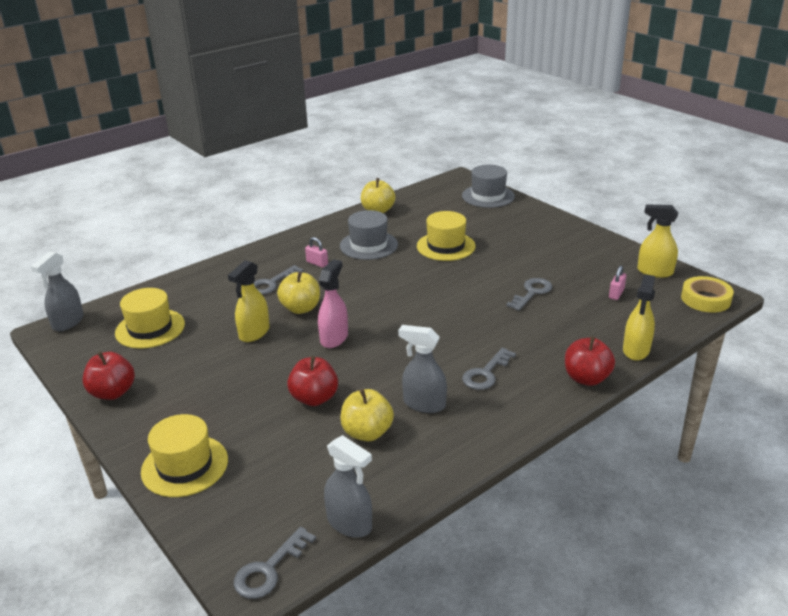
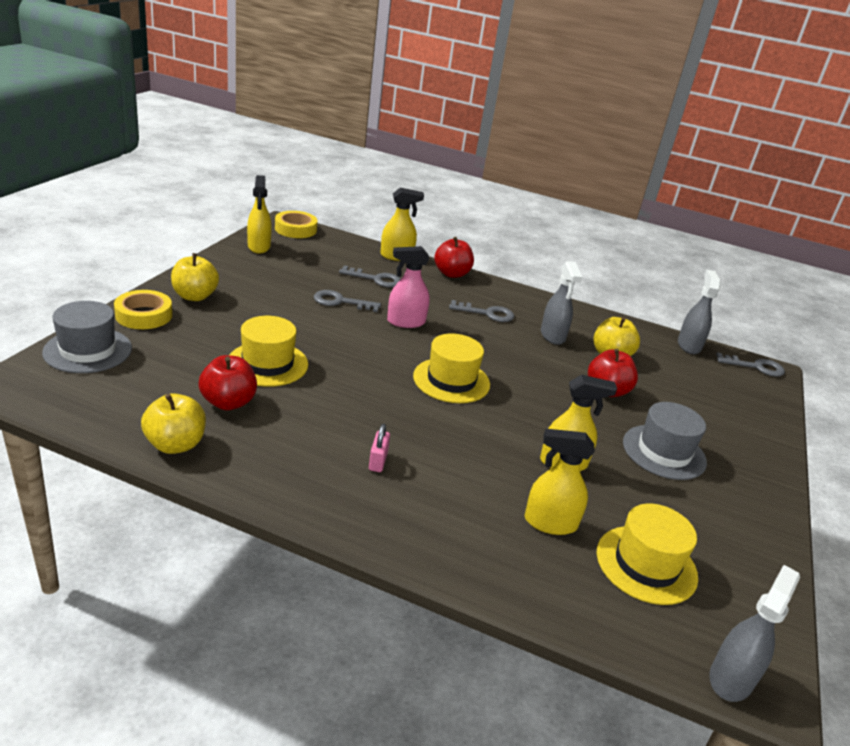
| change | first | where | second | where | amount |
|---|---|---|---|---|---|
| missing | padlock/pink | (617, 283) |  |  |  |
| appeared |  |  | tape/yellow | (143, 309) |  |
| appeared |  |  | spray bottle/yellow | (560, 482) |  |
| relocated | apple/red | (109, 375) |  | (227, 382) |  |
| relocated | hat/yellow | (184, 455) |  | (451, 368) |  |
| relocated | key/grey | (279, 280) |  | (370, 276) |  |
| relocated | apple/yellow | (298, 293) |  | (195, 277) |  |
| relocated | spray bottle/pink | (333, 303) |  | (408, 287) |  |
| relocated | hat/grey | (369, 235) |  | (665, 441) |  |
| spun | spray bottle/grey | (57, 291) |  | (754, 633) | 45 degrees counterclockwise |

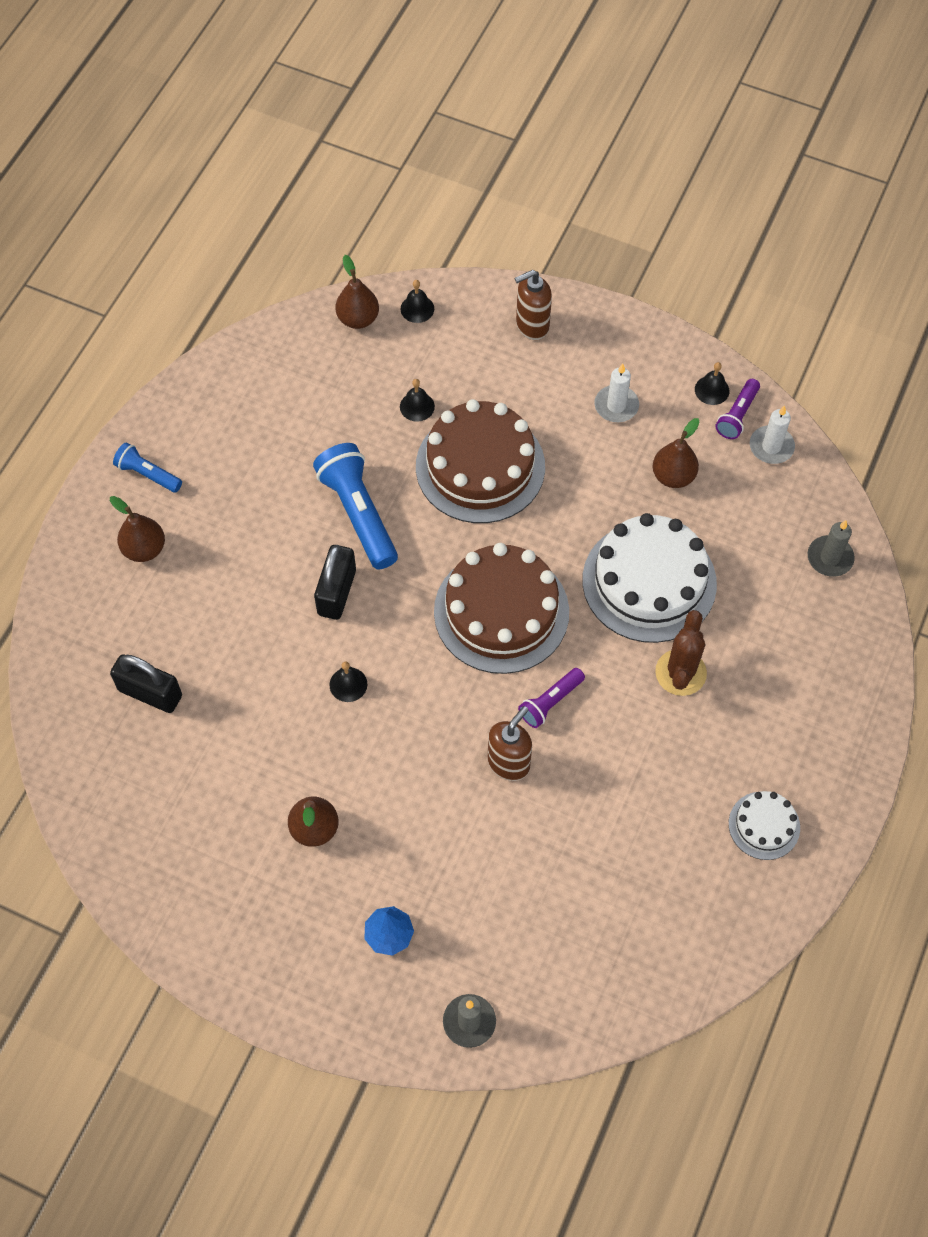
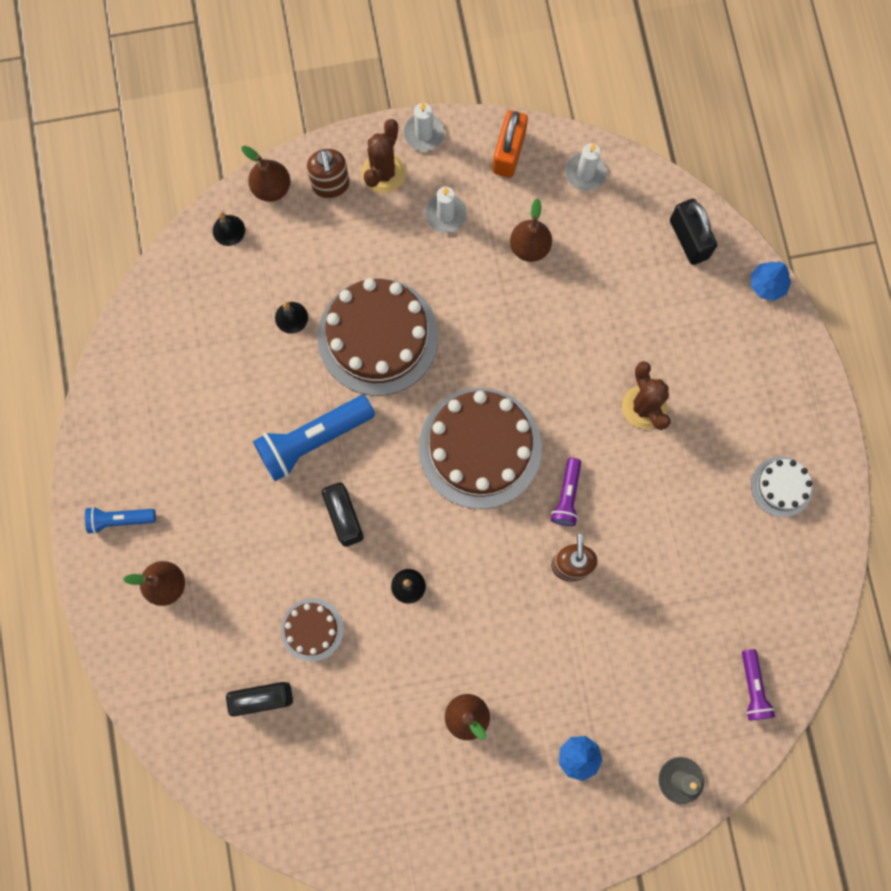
| change | first | where | second | where | amount |
|---|---|---|---|---|---|
| missing | cake/white | (650, 578) |  |  |  |
| appeared |  |  | cake/brown | (312, 630) |  |
| appeared |  |  | cactus/brown | (383, 156) |  |
| appeared |  |  | candle/white | (424, 126) |  |
| appeared |  |  | tree/blue | (771, 281) |  |
| relocated | pear/brown | (357, 292) |  | (266, 174) |  |
| relocated | flashlight/purple | (737, 409) |  | (758, 685) |  |
| exchanged | bell/black | (712, 383) | padlock/orange | (510, 144) |  |
| exchanged | candle/grey | (831, 548) | padlock/black | (693, 232) |  |
| spun | flashlight/blue | (355, 506) |  | (314, 438) | 60 degrees counterclockwise |
| spun | soap dispenser/brown | (533, 305) |  | (328, 174) | 45 degrees counterclockwise |

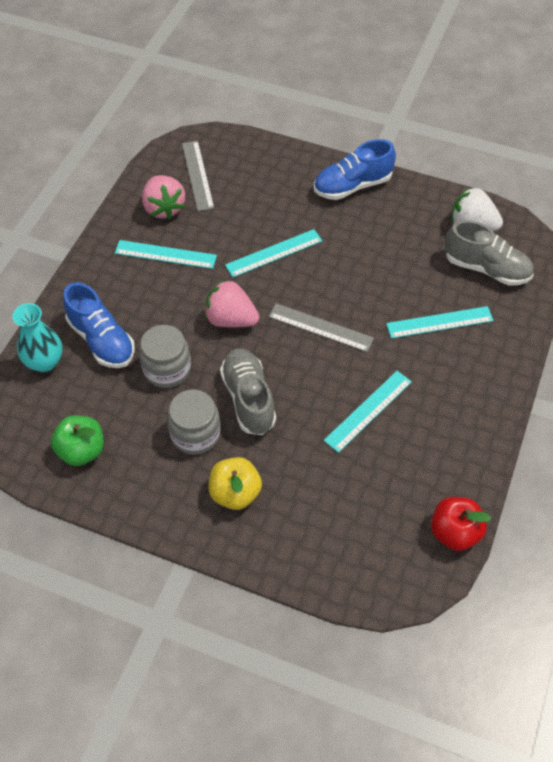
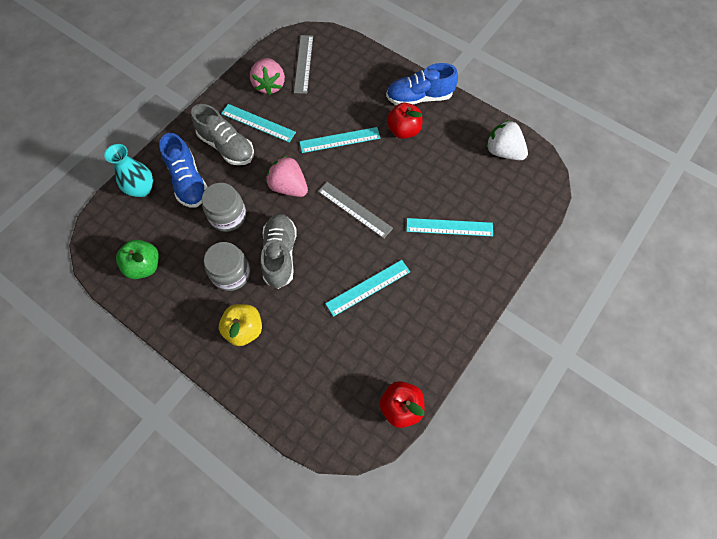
| change | first | where | second | where | amount |
|---|---|---|---|---|---|
| appeared |  |  | apple/red | (404, 121) |  |
| relocated | shoe/grey | (489, 253) |  | (222, 134) |  |

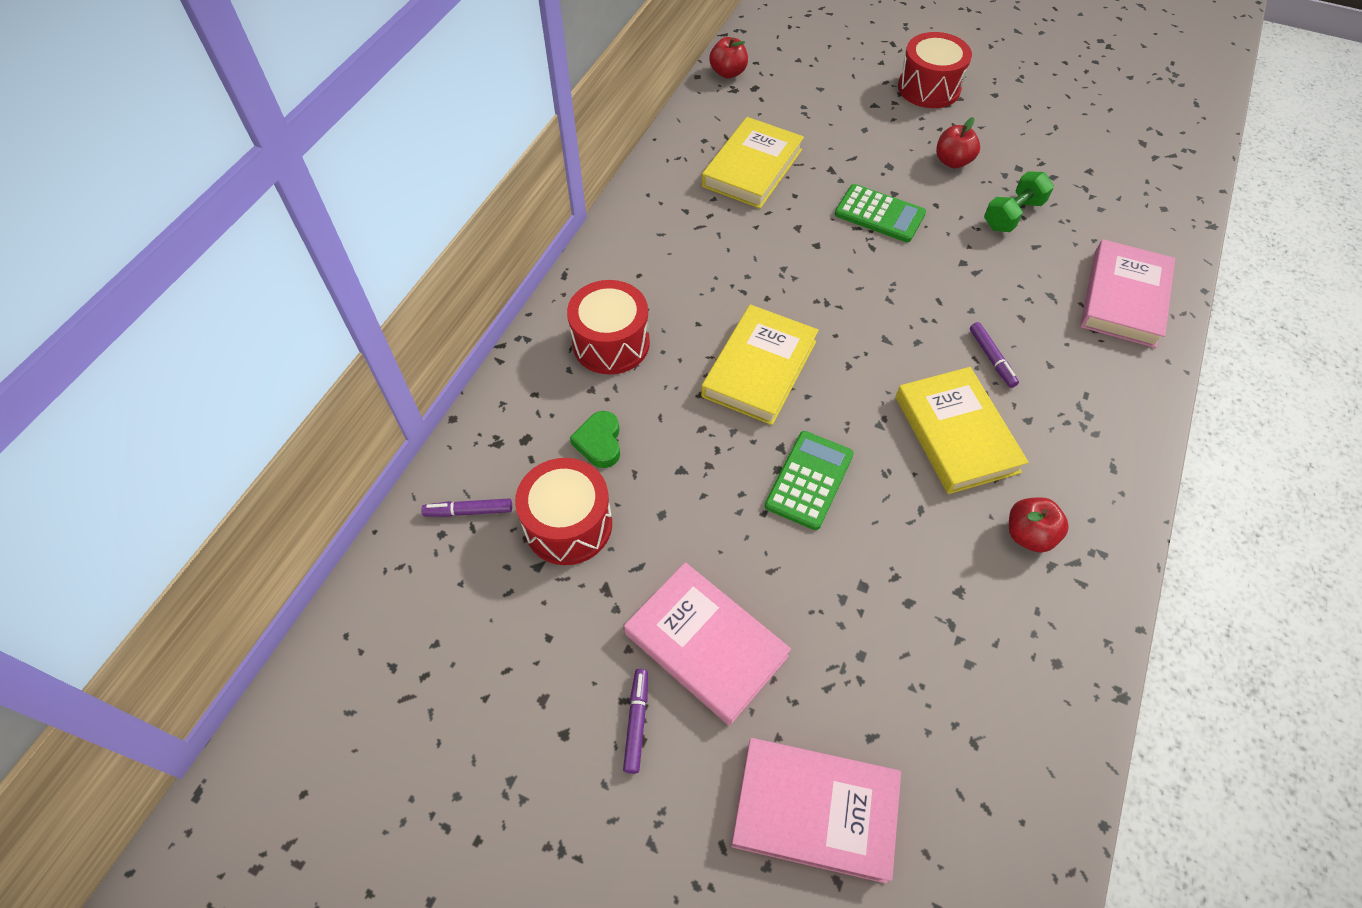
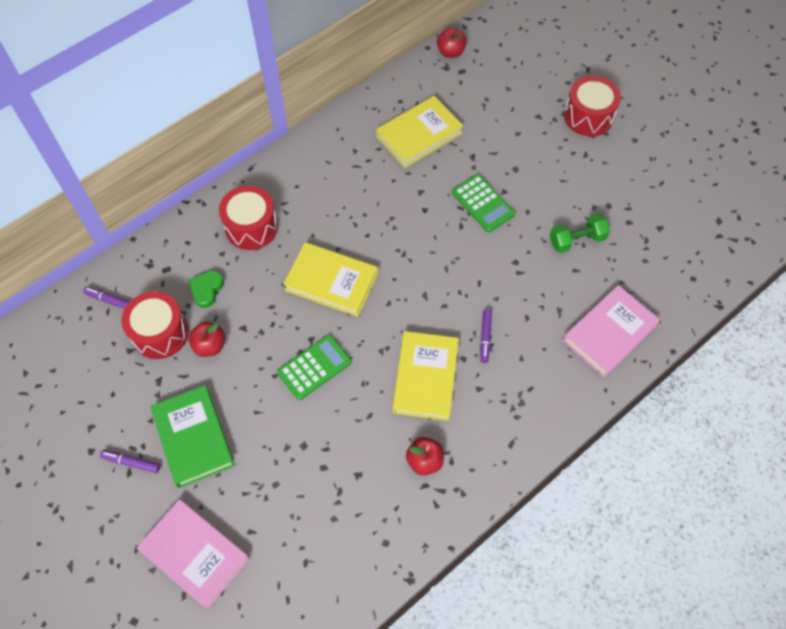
| change | first | where | second | where | amount |
|---|---|---|---|---|---|
| relocated | apple/red | (958, 142) |  | (206, 339) |  |
| colour | book/pink | (707, 644) | book/green | (193, 436) |  |
| spun | marker/purple | (635, 721) |  | (130, 461) | 105 degrees counterclockwise |
| spun | book/yellow | (760, 364) |  | (330, 279) | 60 degrees clockwise |

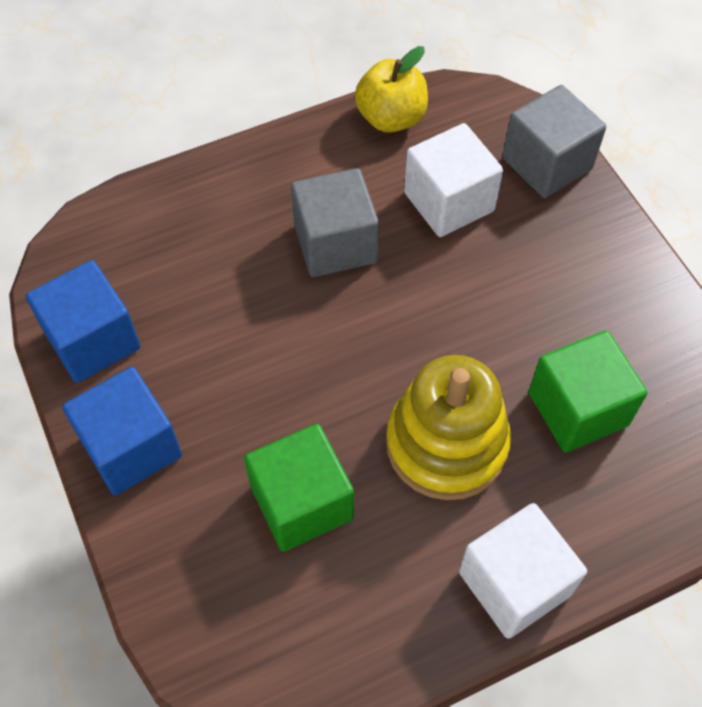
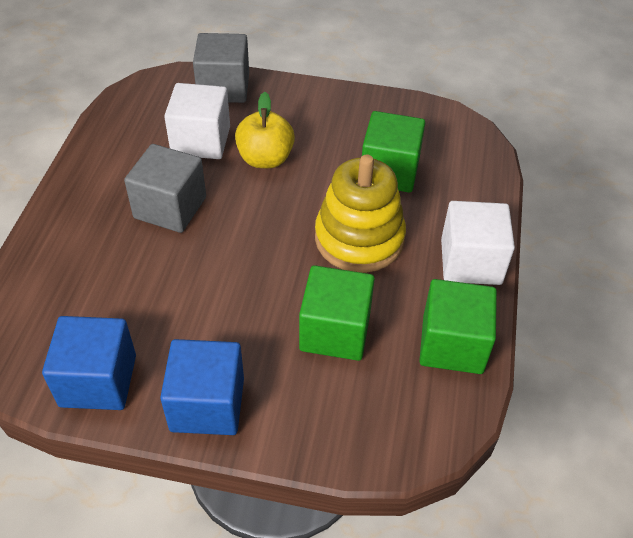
| change | first | where | second | where | amount |
|---|---|---|---|---|---|
| appeared |  |  | cube/green | (458, 326) |  |
| relocated | apple/yellow | (391, 89) |  | (265, 130) |  |

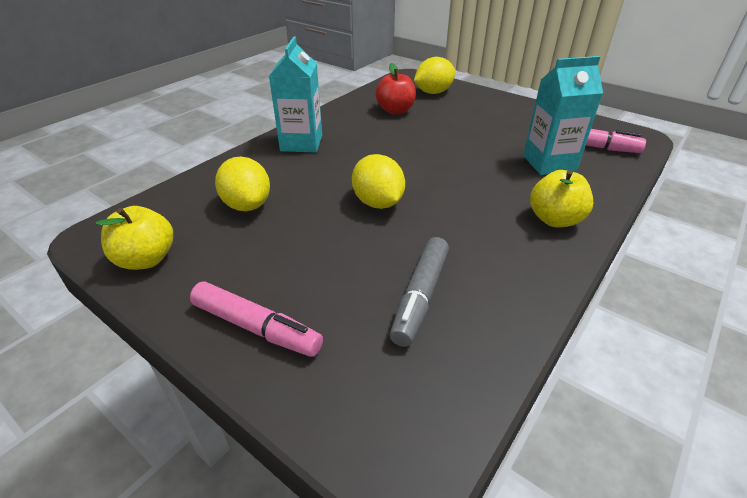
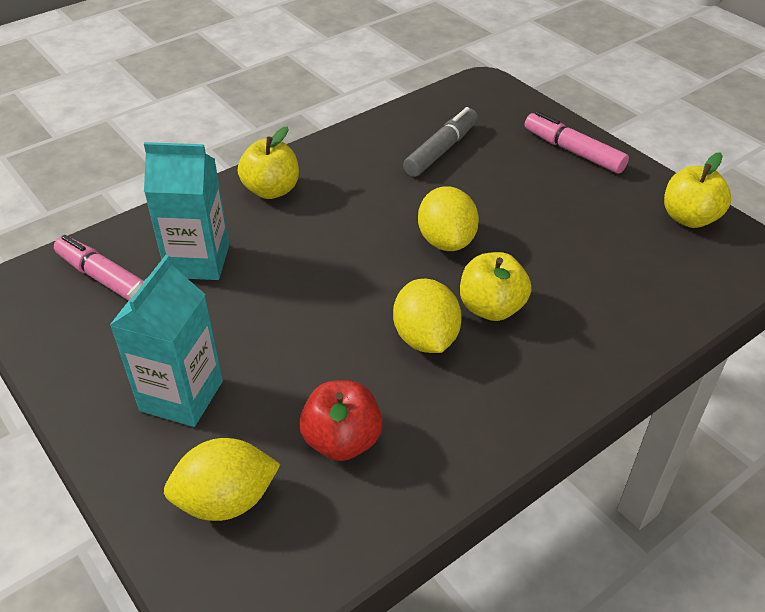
| change | first | where | second | where | amount |
|---|---|---|---|---|---|
| appeared |  |  | apple/yellow | (495, 286) |  |
| relocated | lemon/yellow | (242, 184) |  | (427, 316) |  |
| relocated | carton/turquoise | (295, 94) |  | (166, 341) |  |

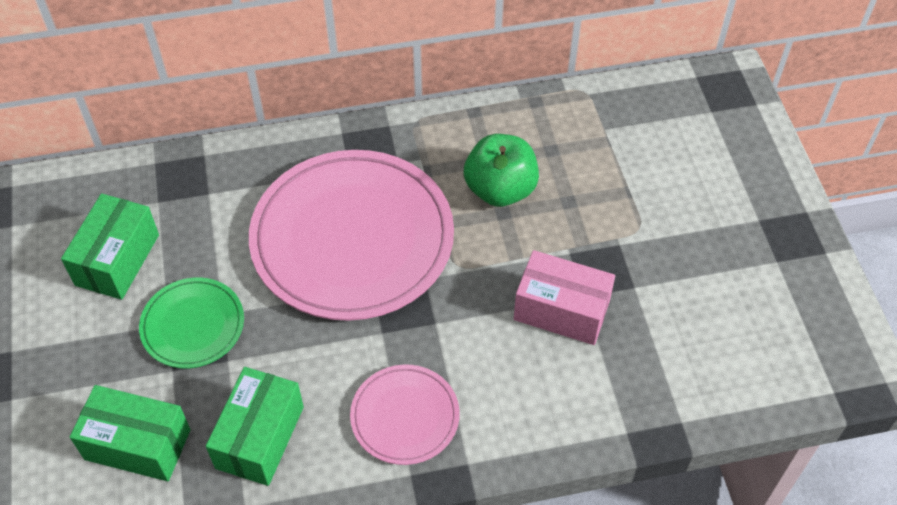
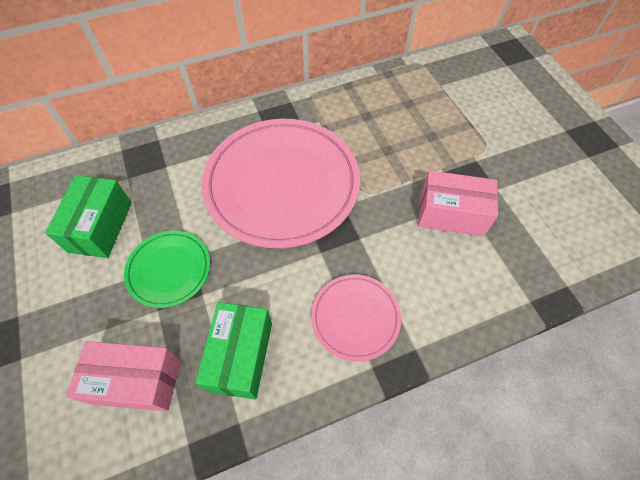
| change | first | where | second | where | amount |
|---|---|---|---|---|---|
| missing | apple/green | (501, 170) |  |  |  |
| colour | box/green | (130, 433) | box/pink | (123, 376) |  |

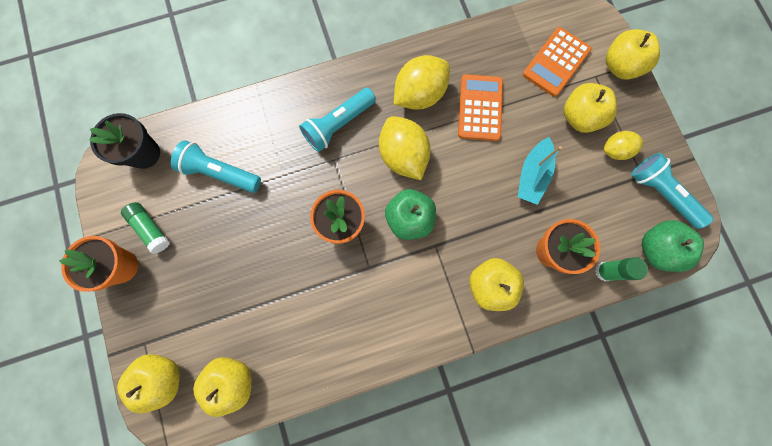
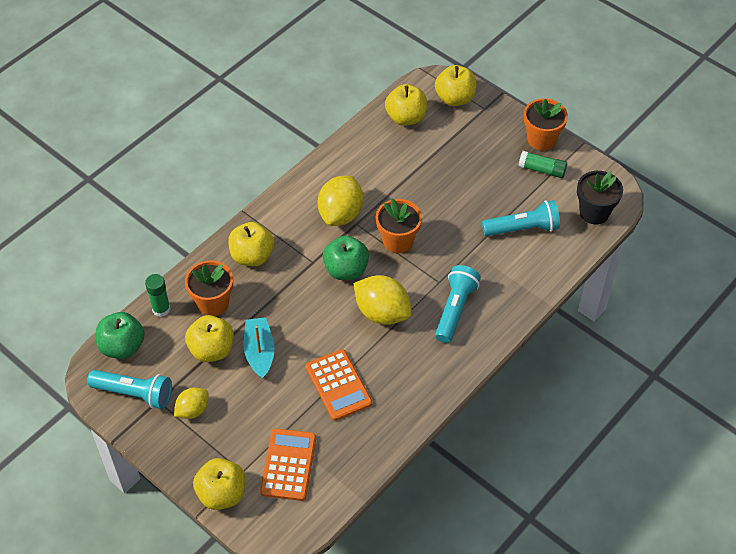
| change | first | where | second | where | amount |
|---|---|---|---|---|---|
| relocated | lemon/yellow | (422, 82) |  | (340, 201) |  |
| relocated | apple/yellow | (590, 108) |  | (209, 338) |  |

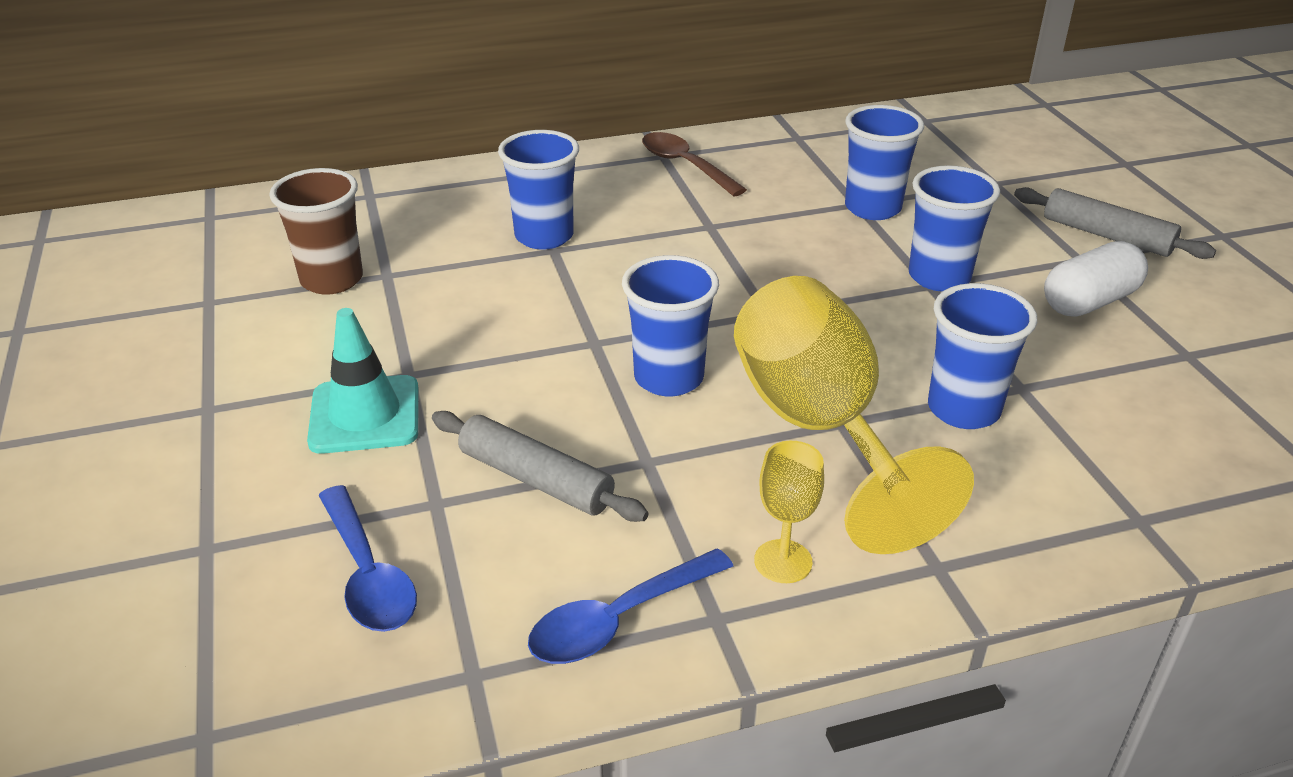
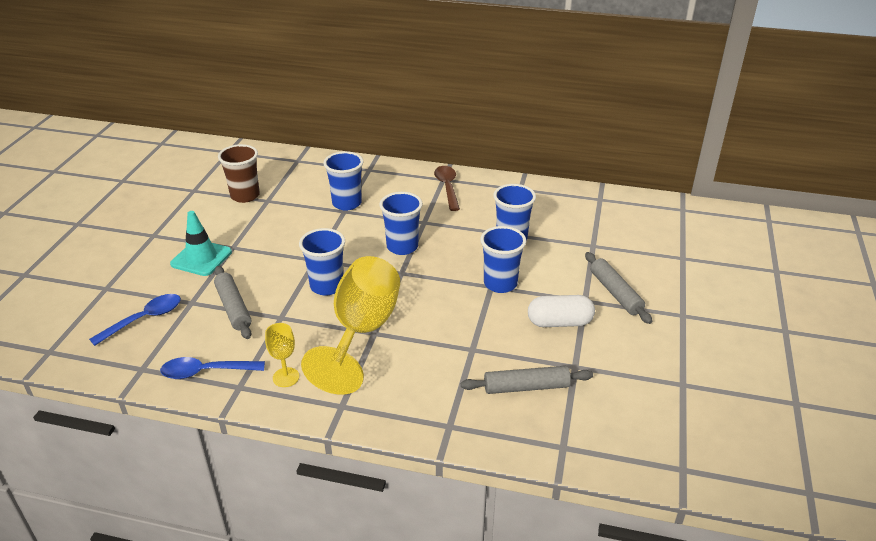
| change | first | where | second | where | amount |
|---|---|---|---|---|---|
| appeared |  |  | rolling pin/grey | (527, 380) |  |
| relocated | cup/blue | (982, 356) |  | (401, 223) |  |
| spun | spoon/blue | (367, 558) |  | (135, 320) | 135 degrees counterclockwise |

